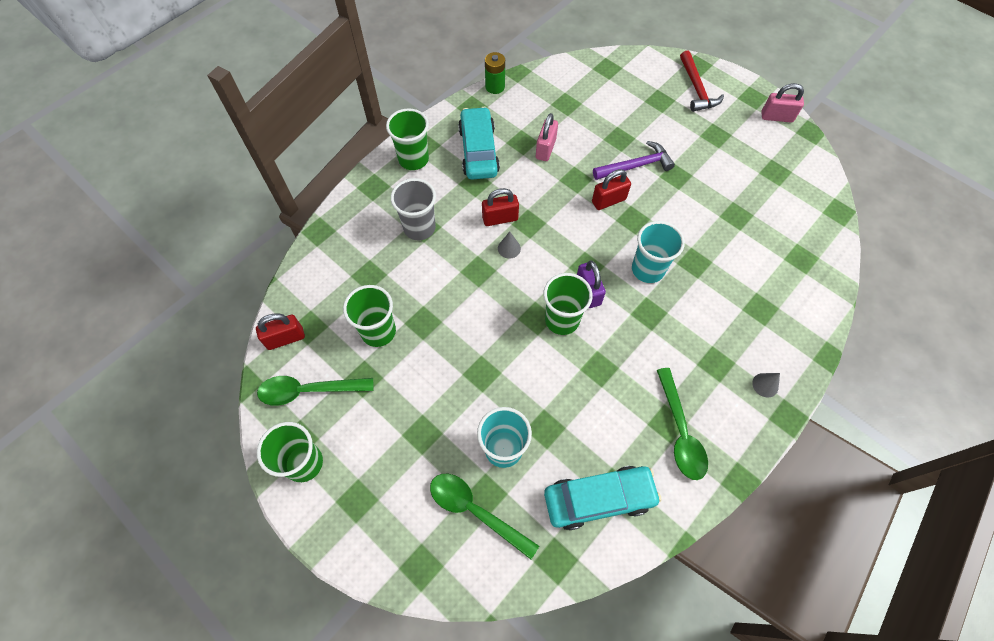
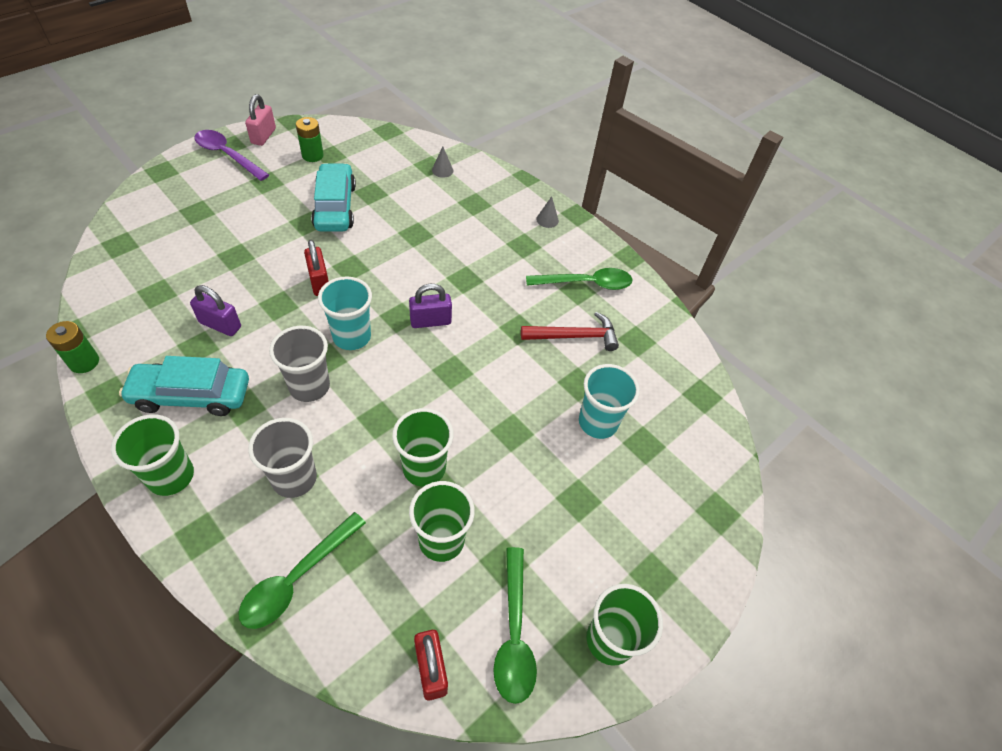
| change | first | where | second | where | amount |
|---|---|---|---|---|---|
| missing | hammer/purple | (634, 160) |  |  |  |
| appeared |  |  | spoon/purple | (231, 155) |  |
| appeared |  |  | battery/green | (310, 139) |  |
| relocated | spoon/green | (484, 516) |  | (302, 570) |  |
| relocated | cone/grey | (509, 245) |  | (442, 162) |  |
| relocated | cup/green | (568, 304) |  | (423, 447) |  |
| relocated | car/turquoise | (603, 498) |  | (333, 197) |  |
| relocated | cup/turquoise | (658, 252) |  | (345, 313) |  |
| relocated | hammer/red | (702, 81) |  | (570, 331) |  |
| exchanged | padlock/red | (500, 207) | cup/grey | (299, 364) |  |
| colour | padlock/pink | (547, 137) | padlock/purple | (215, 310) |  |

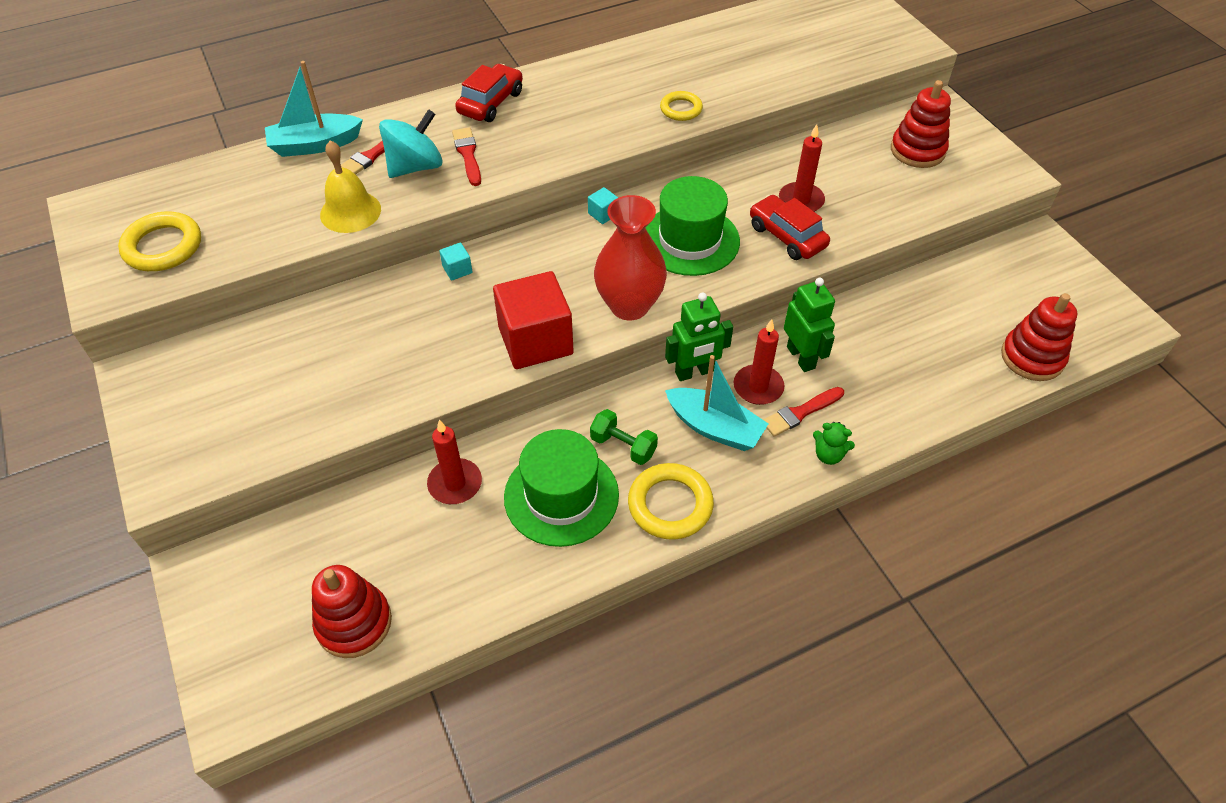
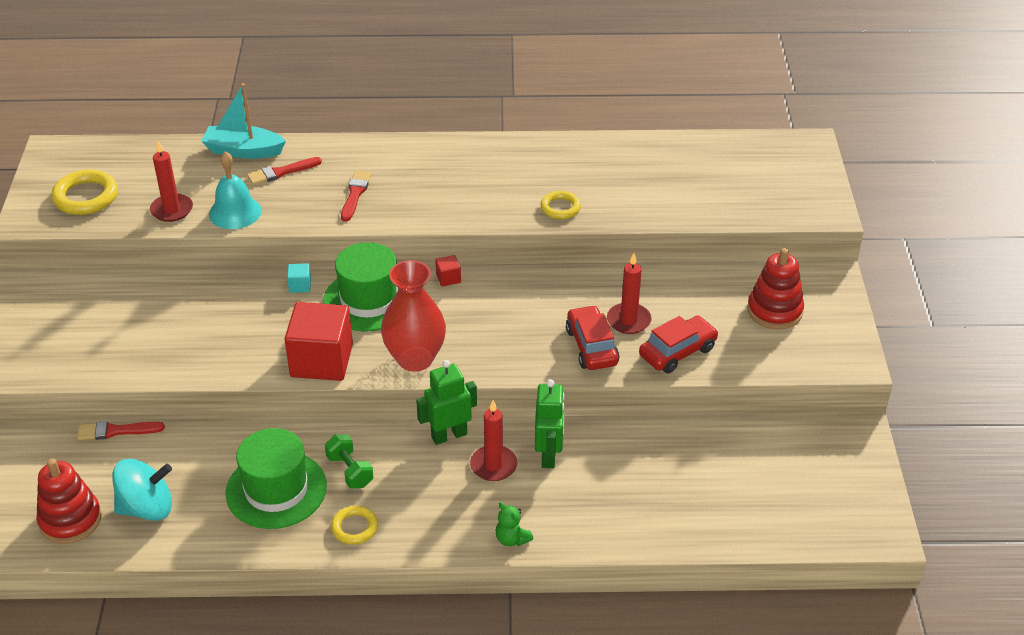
| change | first | where | second | where | amount |
|---|---|---|---|---|---|
| missing | boat/turquoise | (716, 403) |  |  |  |
| missing | stacking toy/red | (1039, 337) |  |  |  |
| relocated | spinning top/turquoise | (411, 143) |  | (142, 490) |  |
| relocated | candle/red | (454, 461) |  | (171, 181) |  |
| relocated | car/red | (489, 93) |  | (679, 344) |  |
| relocated | hat/green | (693, 226) |  | (361, 287) |  |
| relocated | brush/red | (803, 412) |  | (121, 430) |  |
| colour | bell/yellow | (350, 186) | bell/turquoise | (235, 190) |  |
| colour | cube/turquoise | (603, 205) | cube/red | (448, 271) |  |
| spun | robot/green | (699, 336) |  | (446, 402) | 150 degrees clockwise |
| size | ring/yellow | (671, 501) |  | (354, 525) | x0.62 |

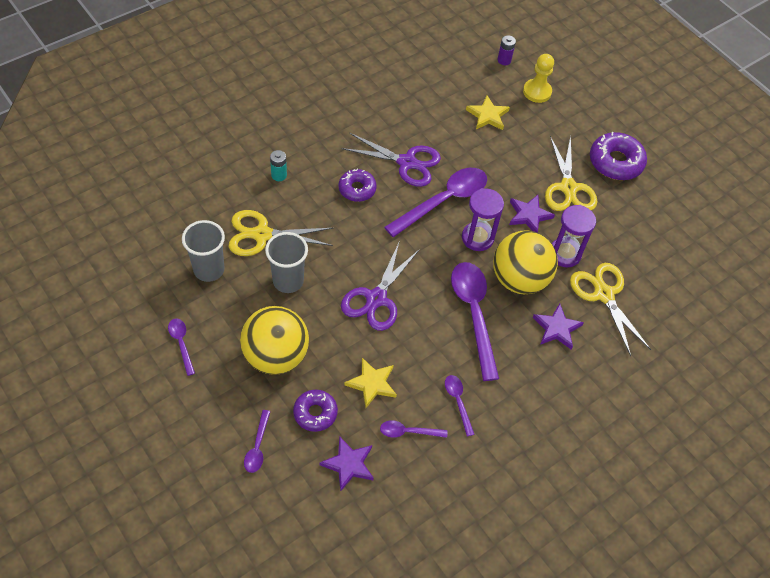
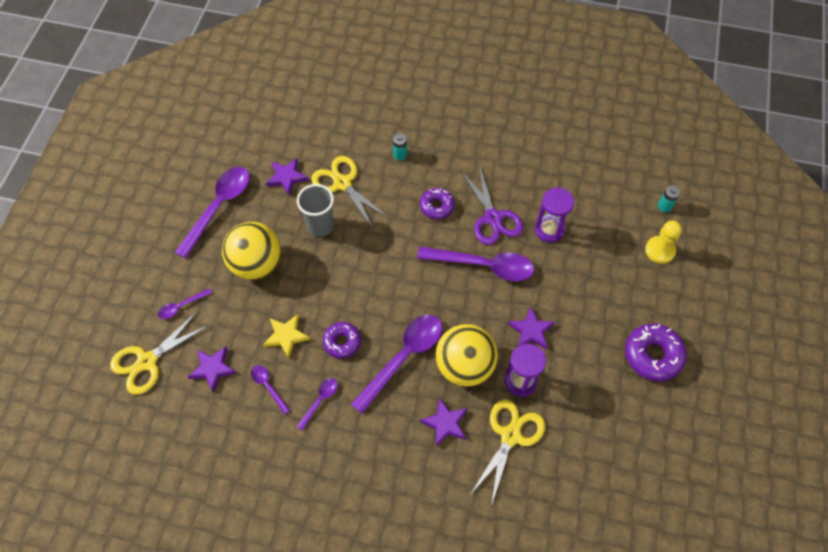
| change | first | where | second | where | amount |
|---|---|---|---|---|---|
| missing | scissors/purple | (380, 287) |  |  |  |
| missing | star/yellow | (488, 113) |  |  |  |
| relocated | donut/purple | (315, 411) |  | (342, 340) |  |
| relocated | hourglass/purple | (483, 219) |  | (554, 215) |  |
| relocated | scissors/yellow | (571, 173) |  | (160, 353) |  |
| exchanged | cup/grey | (203, 251) | star/purple | (287, 176) |  |
| colour | battery/purple | (506, 50) | battery/turquoise | (669, 198) |  |
| size | spoon/purple | (181, 347) |  | (212, 213) | x2.11 |

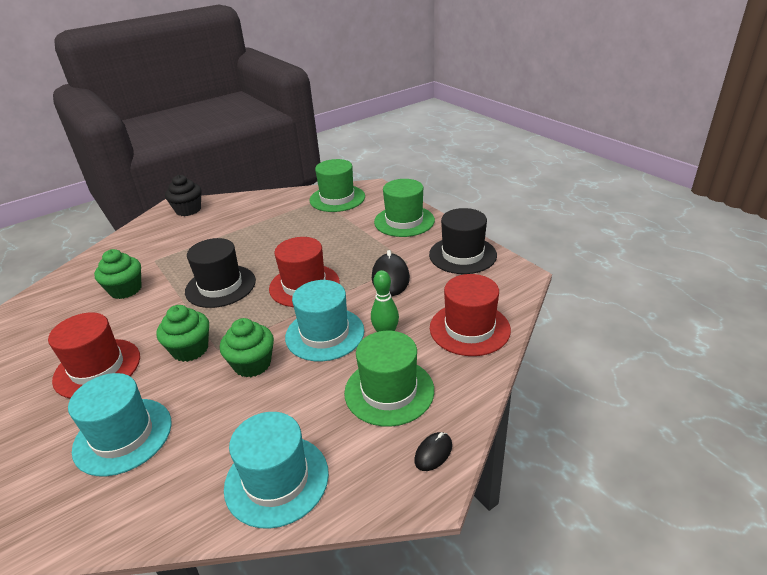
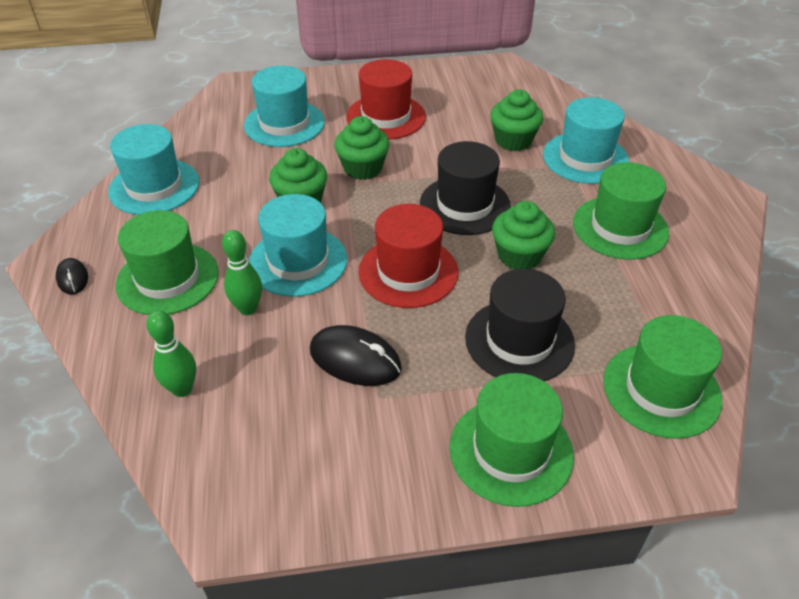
| change | first | where | second | where | amount |
|---|---|---|---|---|---|
| missing | cupcake/black | (183, 195) |  |  |  |
| appeared |  |  | cupcake/green | (523, 235) |  |
| appeared |  |  | hat/turquoise | (586, 140) |  |
| appeared |  |  | hat/green | (621, 211) |  |
| relocated | hat/black | (463, 241) |  | (520, 325) |  |
| exchanged | hat/red | (470, 315) | bowling pin/green | (171, 353) |  |

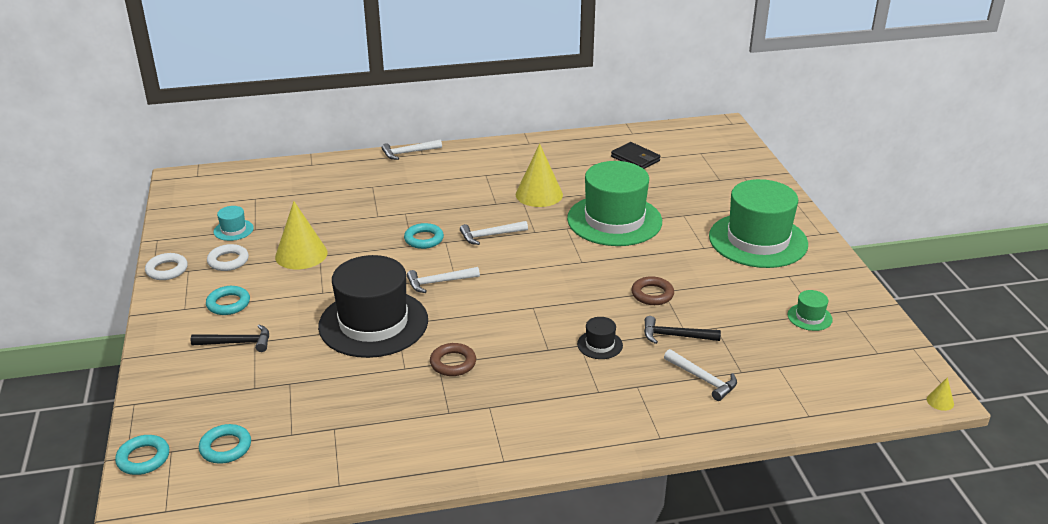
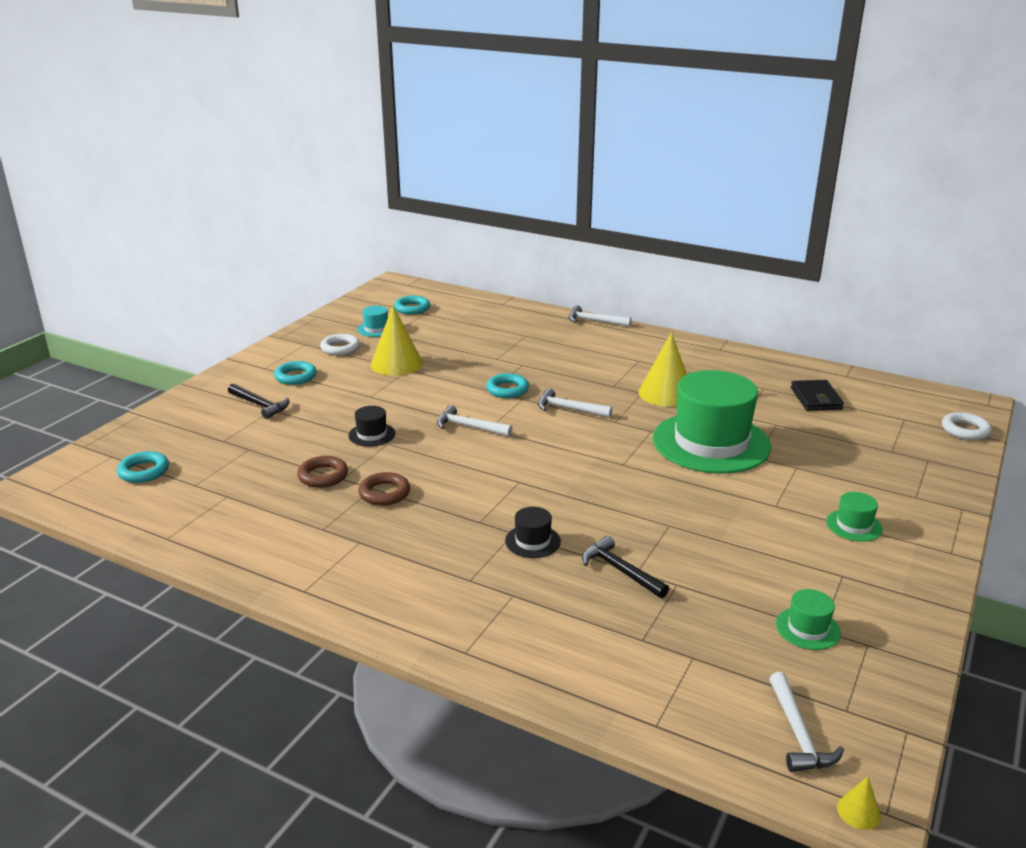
| change | first | where | second | where | amount |
|---|---|---|---|---|---|
| relocated | ring/turquoise | (142, 455) |  | (412, 305) |  |
| relocated | ring/white | (166, 266) |  | (967, 426) |  |
| relocated | ring/brown | (652, 290) |  | (322, 472) |  |
| relocated | hammer/white | (700, 375) |  | (806, 722) |  |
| size | hat/black | (373, 306) |  | (371, 426) | x0.41 |
| size | hat/green | (758, 223) |  | (854, 517) | x0.41 |

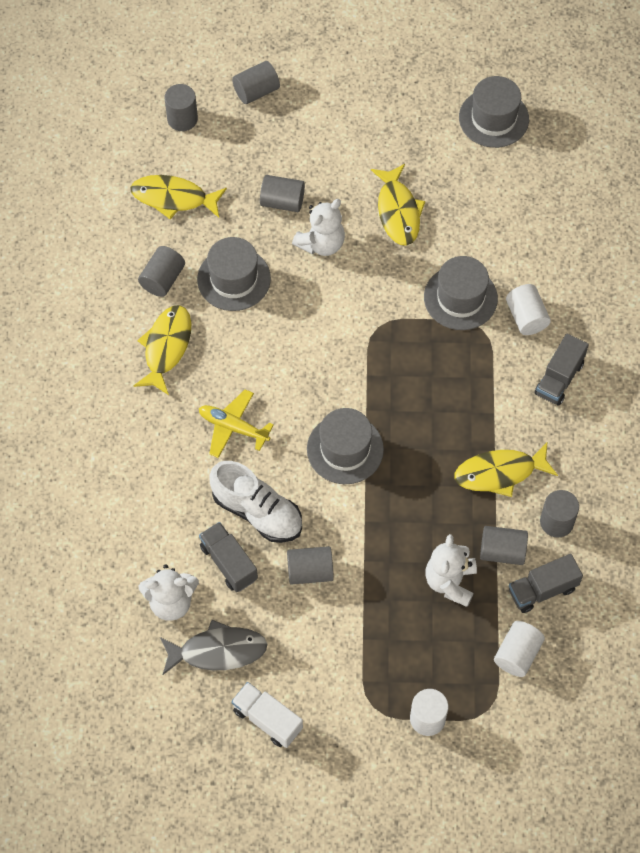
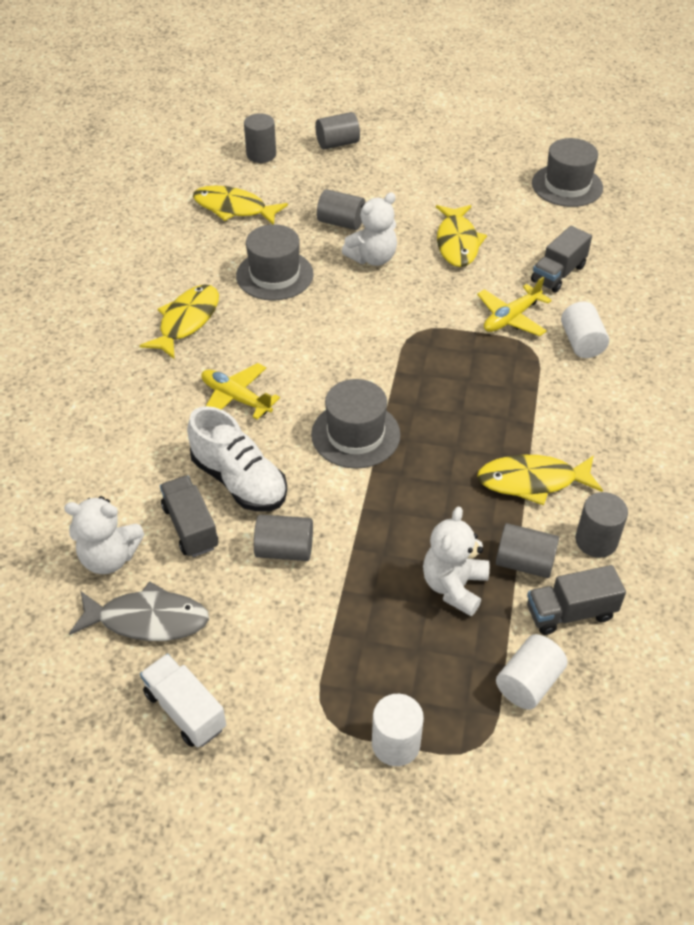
| change | first | where | second | where | amount |
|---|---|---|---|---|---|
| missing | cylinder/grey | (161, 271) |  |  |  |
| relocated | truck/grey | (562, 370) |  | (561, 259) |  |
| exchanged | hat/grey | (461, 293) | plane/yellow | (514, 306) |  |

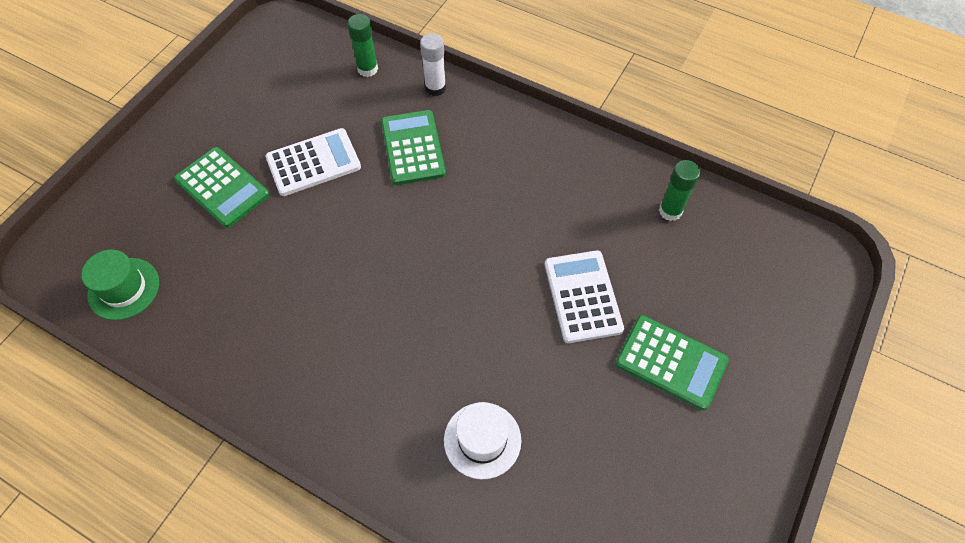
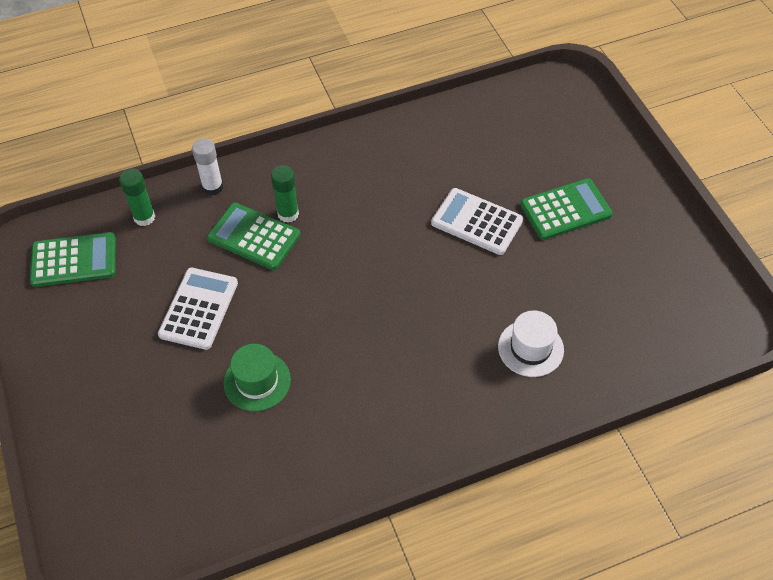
| change | first | where | second | where | amount |
|---|---|---|---|---|---|
| relocated | hat/green | (120, 285) |  | (257, 377) |  |
| relocated | calculator/green | (221, 187) |  | (73, 259) |  |
| relocated | glue stick/green | (680, 190) |  | (285, 194) |  |

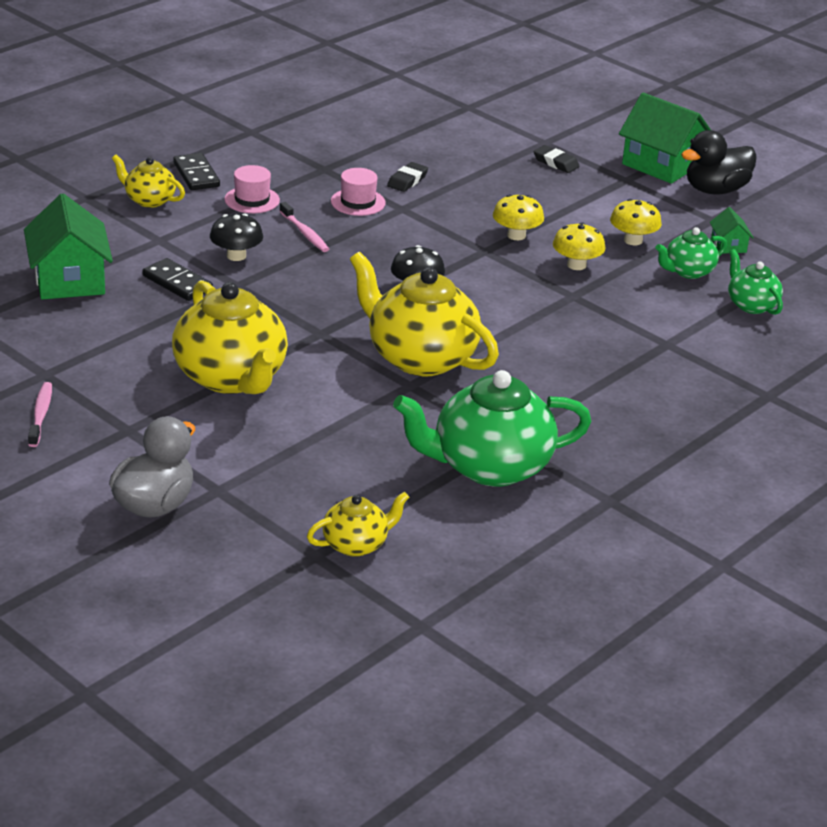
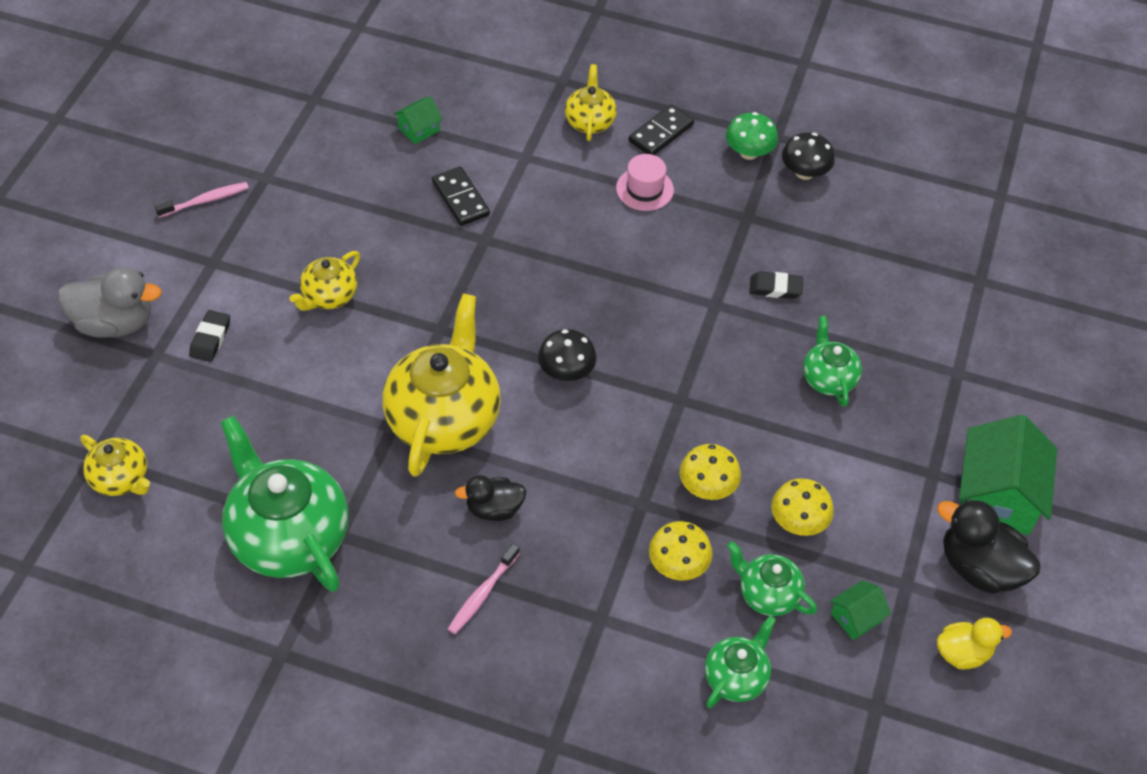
| change | first | where | second | where | amount |
|---|---|---|---|---|---|
| missing | hat/pink | (358, 192) |  |  |  |
| appeared |  |  | duck/black | (490, 498) |  |
| appeared |  |  | mushroom/green | (752, 136) |  |
| appeared |  |  | teapot/green | (832, 361) |  |
| appeared |  |  | duck/yellow | (974, 644) |  |
| relocated | mushroom/black | (236, 237) |  | (808, 156) |  |
| relocated | toothbrush/pink | (304, 227) |  | (484, 589) |  |
| relocated | mushroom/yellow | (518, 217) |  | (681, 550) |  |
| relocated | eraser/black | (556, 159) |  | (209, 336) |  |
| spun | domino/black | (178, 279) |  | (461, 196) | 45 degrees counterclockwise |
| size | house/green | (68, 246) |  | (418, 120) | x0.48 |
| size | teapot/yellow | (230, 337) |  | (325, 281) | x0.51 |

